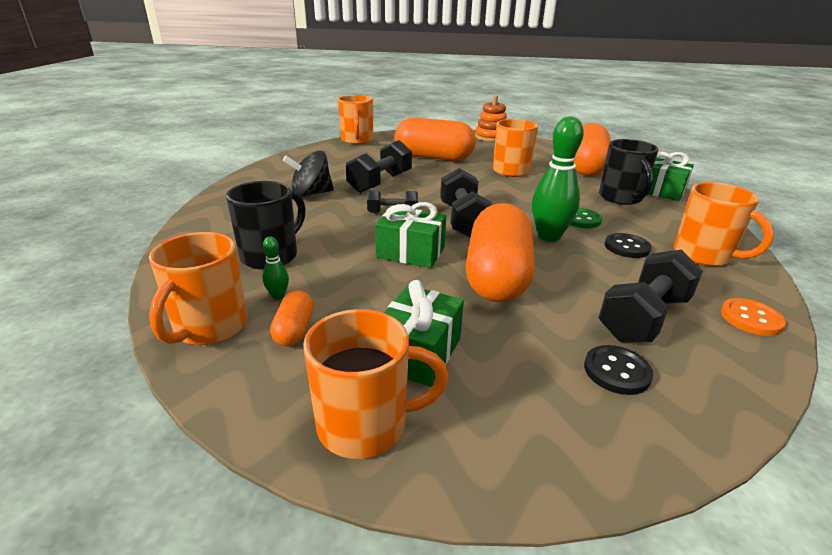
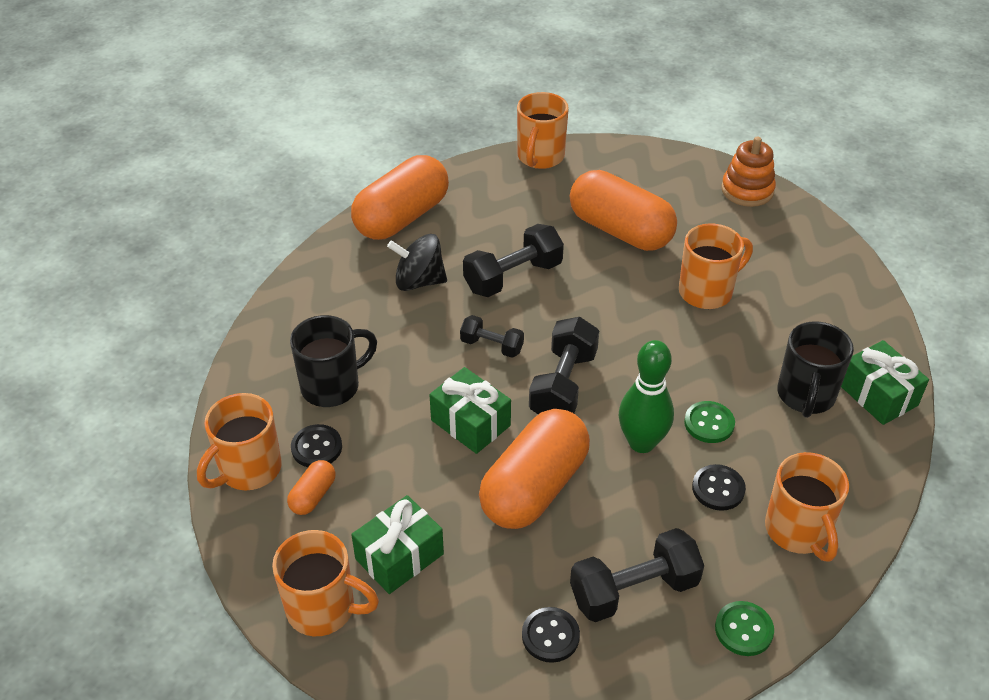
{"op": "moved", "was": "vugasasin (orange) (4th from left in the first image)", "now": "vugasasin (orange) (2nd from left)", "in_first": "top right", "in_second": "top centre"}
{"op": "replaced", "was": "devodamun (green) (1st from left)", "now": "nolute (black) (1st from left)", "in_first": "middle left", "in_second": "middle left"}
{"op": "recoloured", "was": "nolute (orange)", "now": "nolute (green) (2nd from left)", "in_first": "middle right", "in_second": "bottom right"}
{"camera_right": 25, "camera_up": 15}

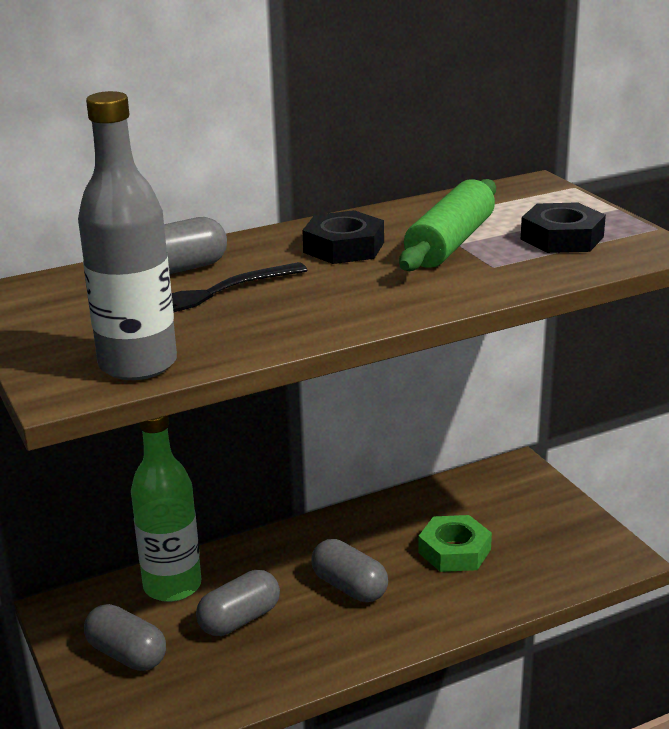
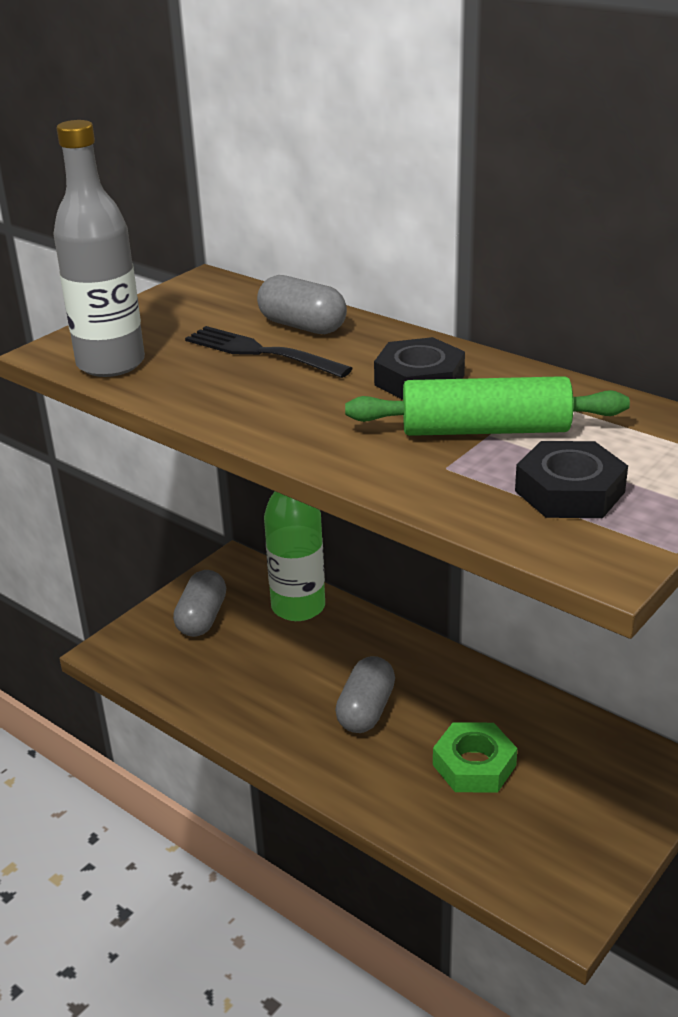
{"op": "removed", "was": "vugasasin (grey) (3rd from left)", "in_first": "bottom centre"}
{"camera_right": 65, "camera_up": 5}

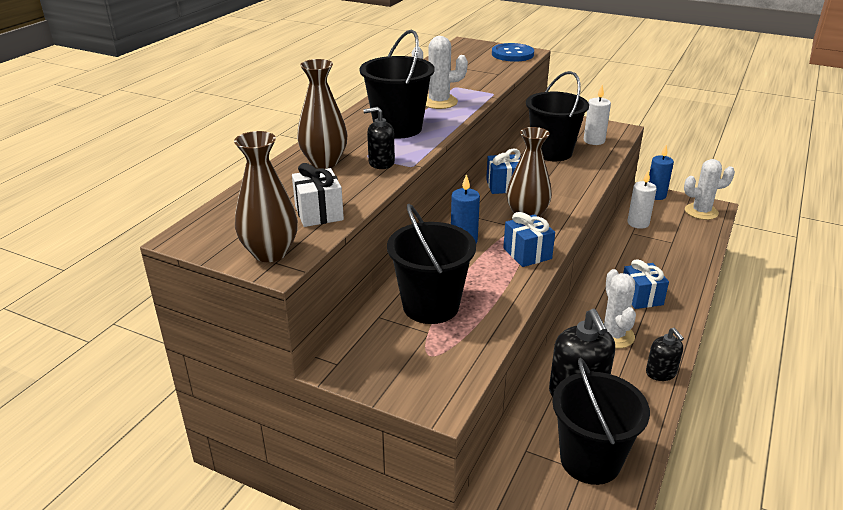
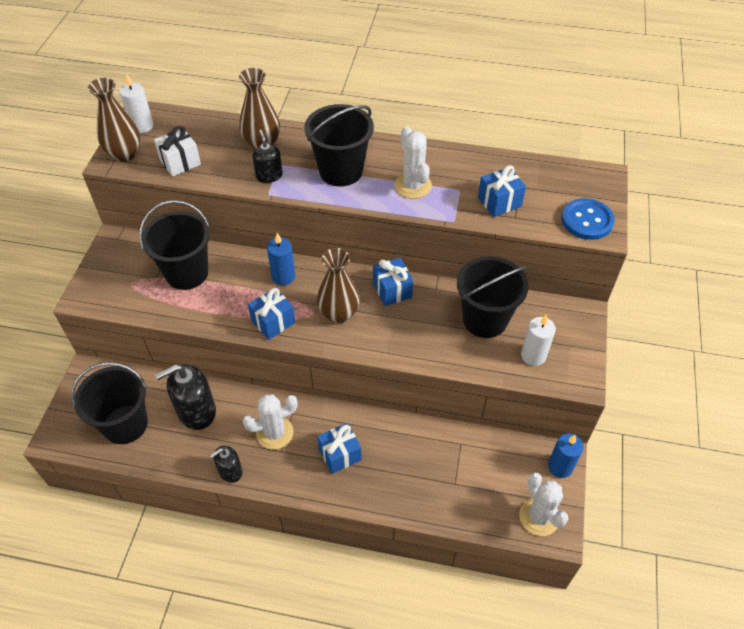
{"op": "added", "now": "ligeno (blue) (4th from left)", "in_second": "top right"}
{"op": "moved", "was": "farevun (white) (2nd from left in the first image)", "now": "farevun (white) (1st from left)", "in_first": "middle right", "in_second": "top left"}
{"camera_right": 75, "camera_up": 20}

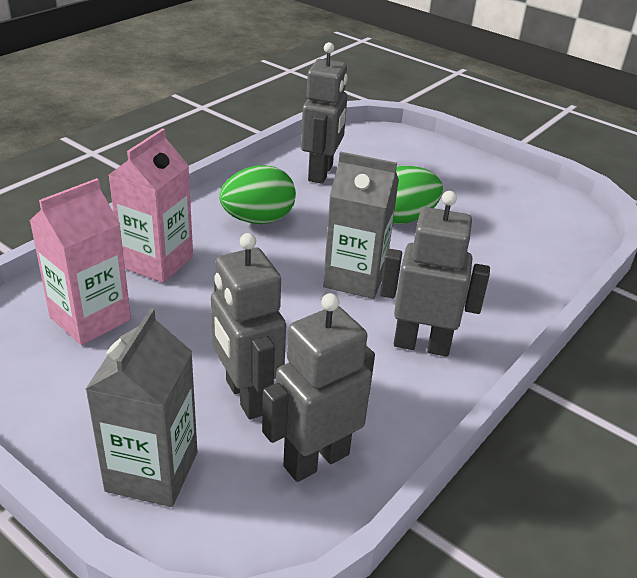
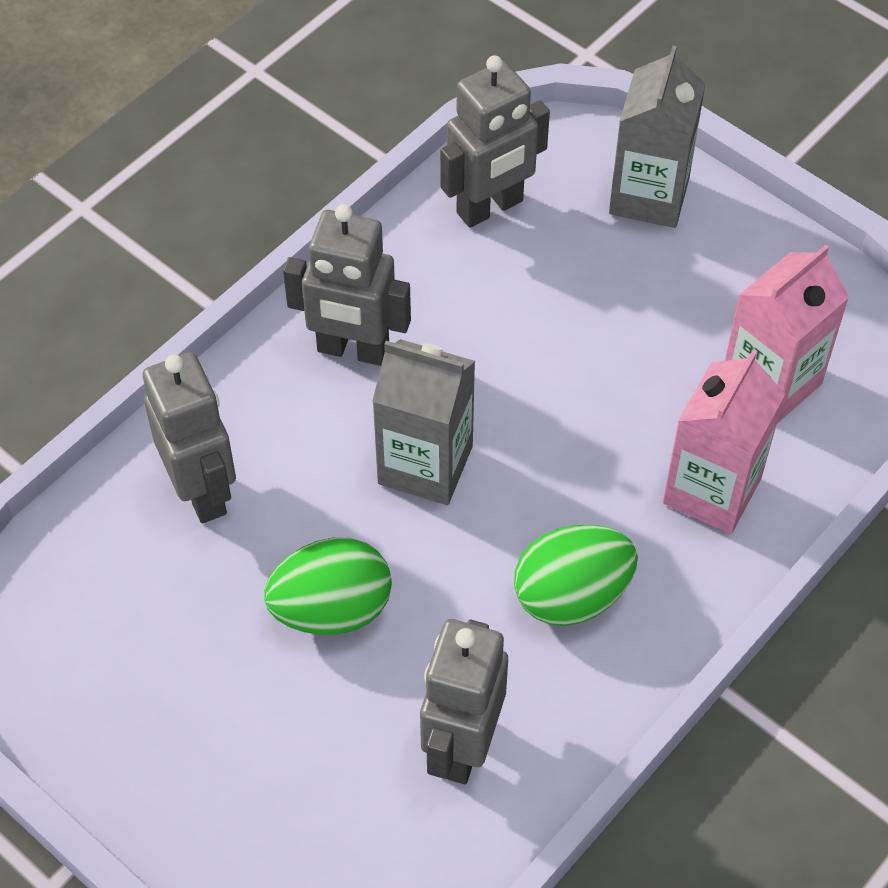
{"op": "moved", "was": "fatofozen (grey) (1st from left)", "in_first": "centre", "in_second": "middle left"}
{"camera_right": -175, "camera_up": 20}

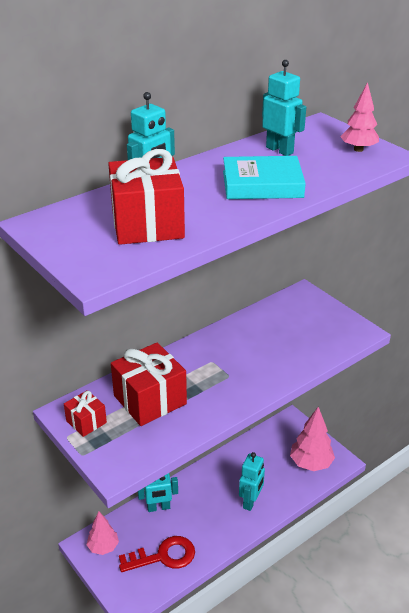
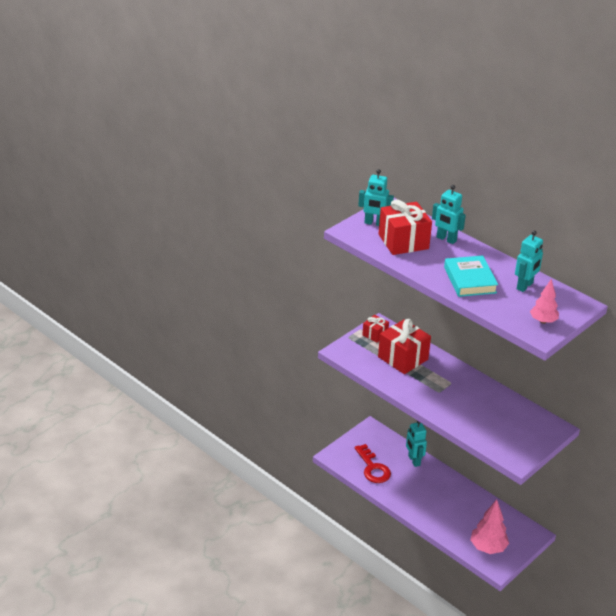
{"op": "removed", "was": "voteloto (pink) (1st from left)", "in_first": "bottom left"}
{"op": "moved", "was": "fatofozen (turquoise) (3rd from left in the first image)", "now": "fatofozen (turquoise) (1st from left)", "in_first": "bottom centre", "in_second": "top centre"}
{"camera_right": 80, "camera_up": 0}

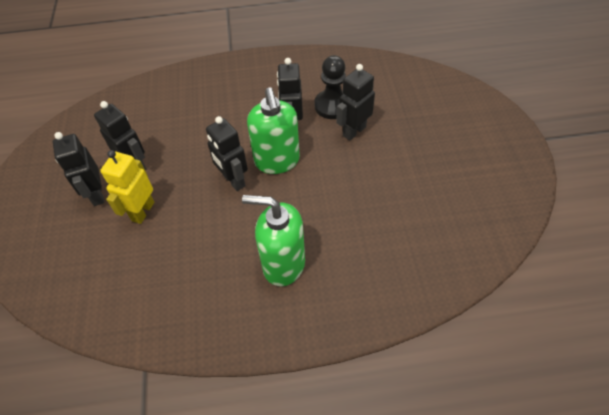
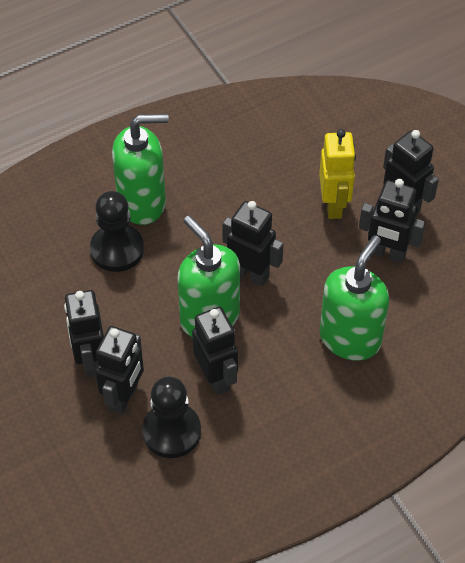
{"op": "added", "now": "fatofozen (black) (1st from left)", "in_second": "middle left"}
{"op": "added", "now": "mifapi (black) (1st from left)", "in_second": "middle left"}
{"op": "added", "now": "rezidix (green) (3rd from left)", "in_second": "middle right"}
{"camera_right": 155, "camera_up": 0}

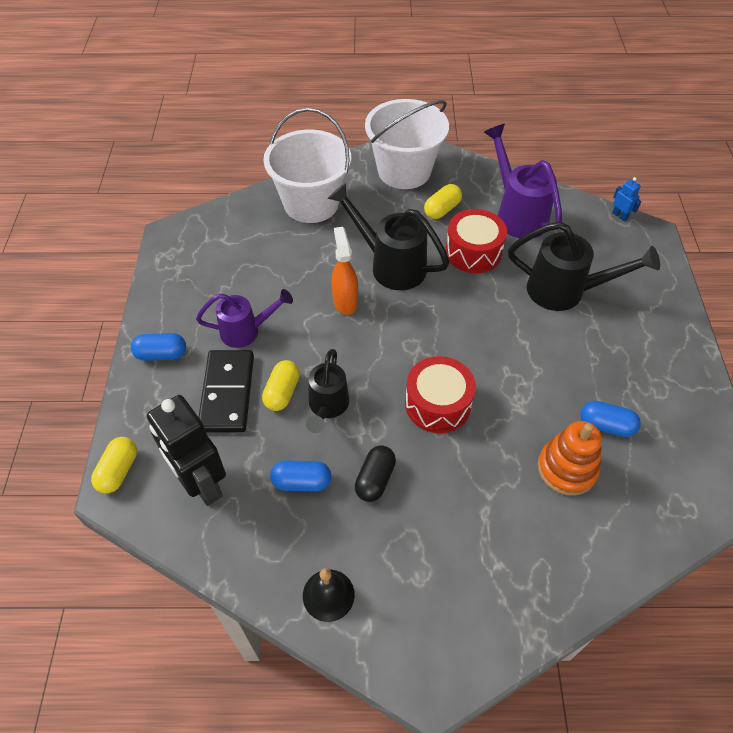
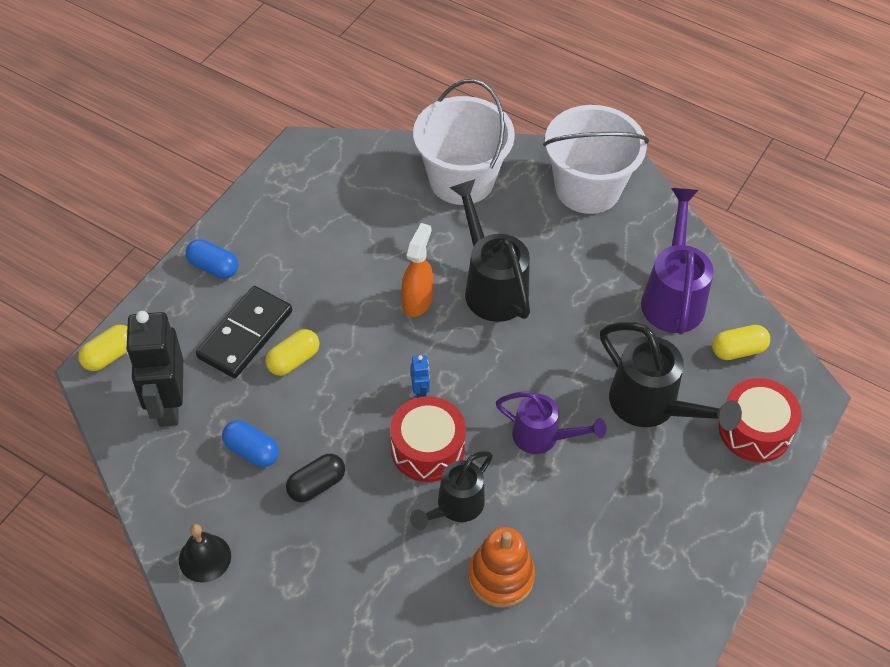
{"op": "removed", "was": "vugasasin (blue) (3rd from left)", "in_first": "middle right"}
{"op": "moved", "was": "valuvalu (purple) (1st from left)", "in_first": "middle left", "in_second": "centre"}
{"op": "moved", "was": "valuvalu (black) (1st from left)", "in_first": "centre", "in_second": "bottom centre"}
{"op": "moved", "was": "vugasasin (yellow) (3rd from left)", "in_first": "top centre", "in_second": "middle right"}
{"op": "moved", "was": "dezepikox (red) (2nd from left)", "in_first": "top centre", "in_second": "middle right"}
{"op": "moved", "was": "fatofozen (blue)", "in_first": "top right", "in_second": "centre"}
{"camera_right": 30, "camera_up": 0}

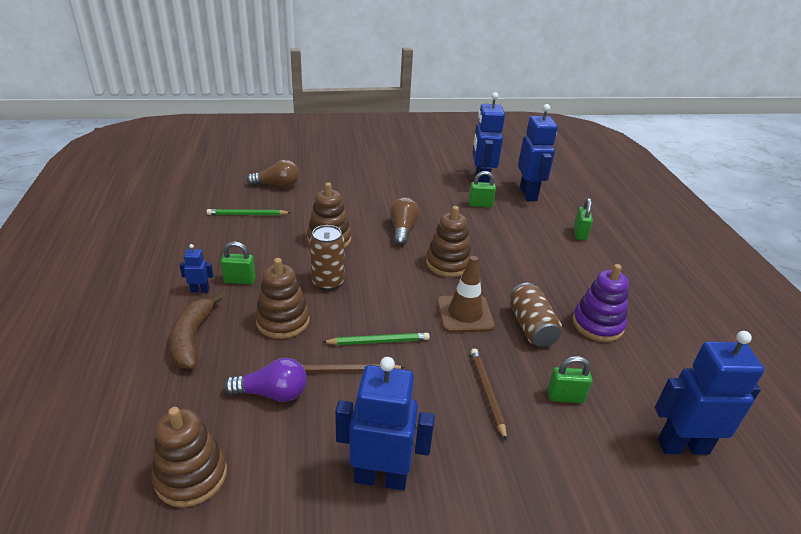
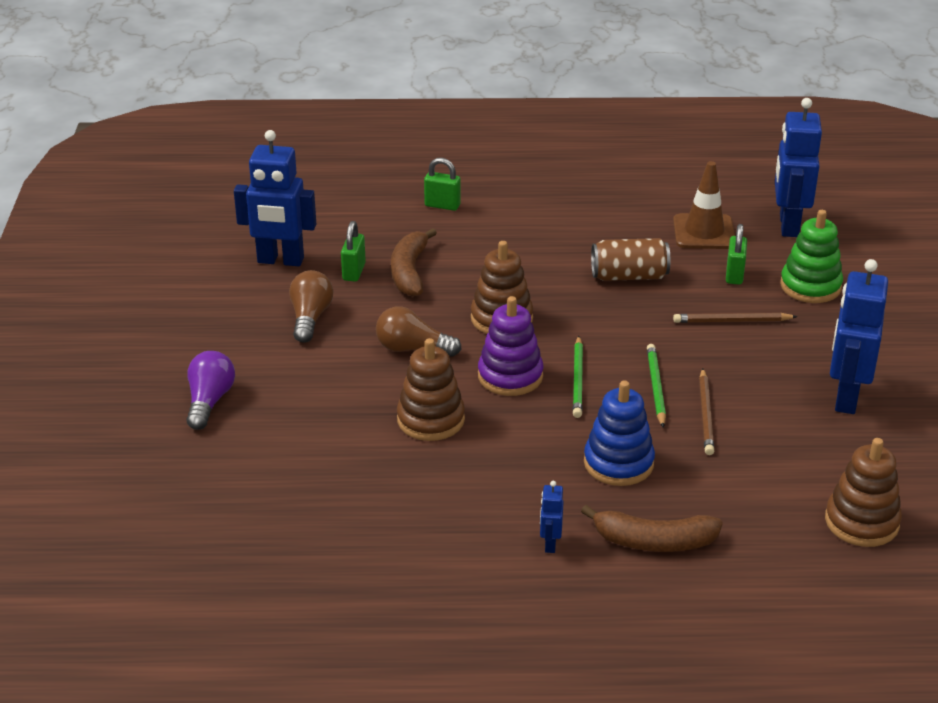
{"op": "removed", "was": "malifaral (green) (1st from left)", "in_first": "middle left"}
{"op": "removed", "was": "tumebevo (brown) (1st from left)", "in_first": "centre"}
{"op": "removed", "was": "fatofozen (blue) (4th from left)", "in_first": "top right"}
{"op": "added", "now": "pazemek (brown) (1st from left)", "in_second": "centre"}
{"op": "added", "now": "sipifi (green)", "in_second": "middle right"}
{"op": "moved", "was": "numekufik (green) (1st from left)", "in_first": "middle left", "in_second": "centre"}
{"op": "moved", "was": "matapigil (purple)", "in_first": "bottom left", "in_second": "middle left"}
{"op": "moved", "was": "matapigil (brown) (1st from left)", "in_first": "top centre", "in_second": "middle left"}
{"op": "moved", "was": "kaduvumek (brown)", "in_first": "centre", "in_second": "top right"}
{"op": "moved", "was": "sipifi (purple)", "in_first": "middle right", "in_second": "centre"}
{"op": "recoloured", "was": "sipifi (brown) (2nd from left)", "now": "sipifi (blue)", "in_first": "centre", "in_second": "centre"}
{"camera_right": -80, "camera_up": 0}

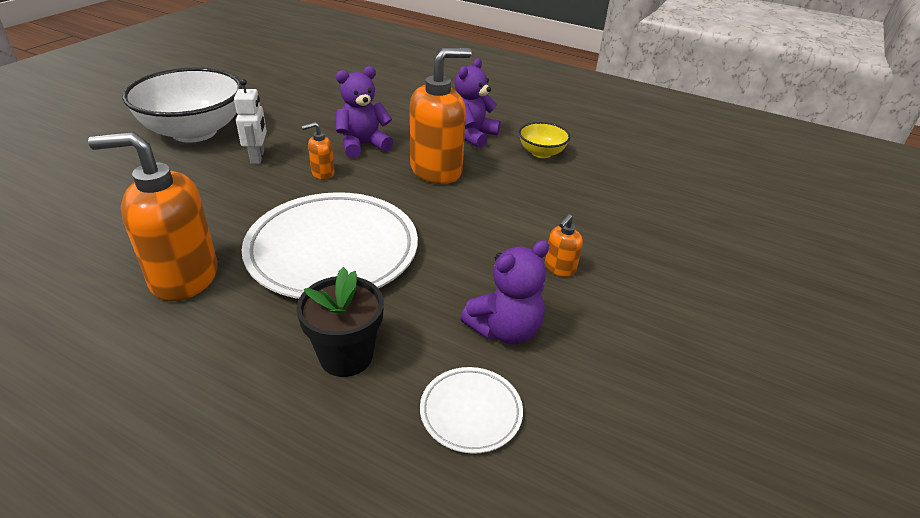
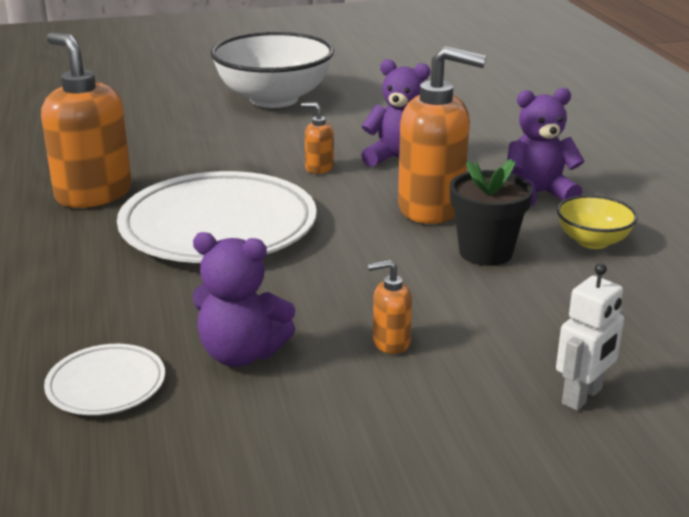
{"op": "moved", "was": "fatofozen (white)", "in_first": "top left", "in_second": "middle right"}
{"op": "moved", "was": "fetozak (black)", "in_first": "centre", "in_second": "middle right"}
{"camera_right": 50, "camera_up": -10}

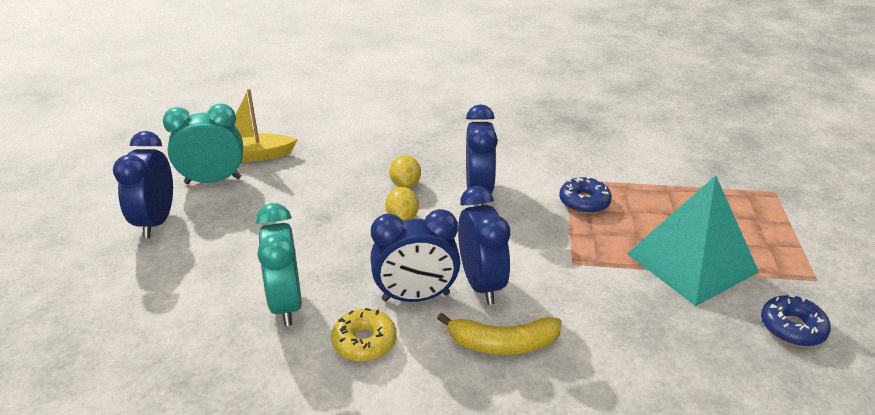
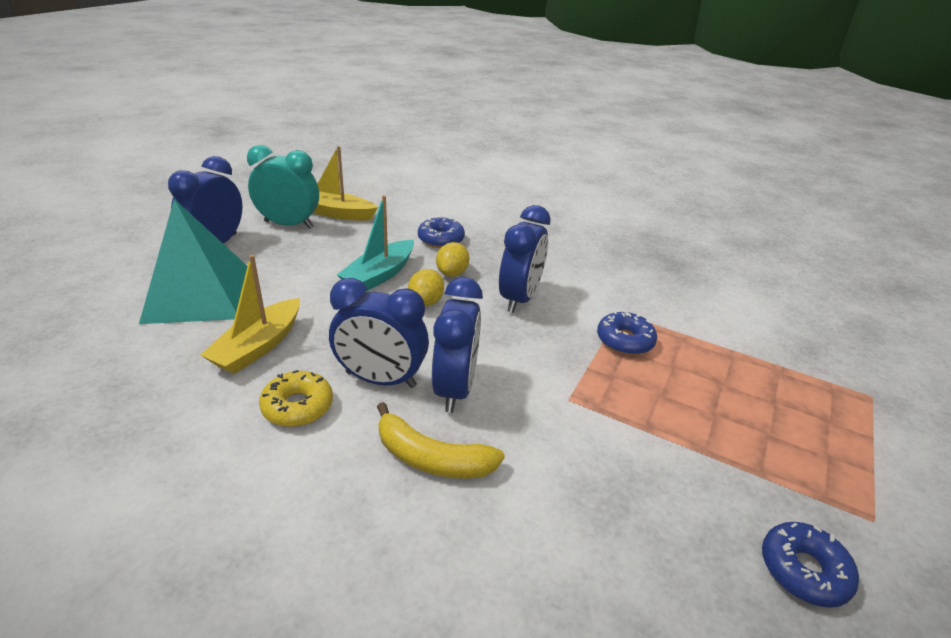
{"op": "added", "now": "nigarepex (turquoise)", "in_second": "centre"}
{"op": "added", "now": "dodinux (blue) (1st from left)", "in_second": "centre"}
{"op": "moved", "was": "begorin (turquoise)", "in_first": "middle right", "in_second": "middle left"}
{"op": "replaced", "was": "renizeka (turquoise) (2nd from left)", "now": "nigarepex (yellow) (1st from left)", "in_first": "middle left", "in_second": "middle left"}
{"camera_right": 20, "camera_up": 0}

